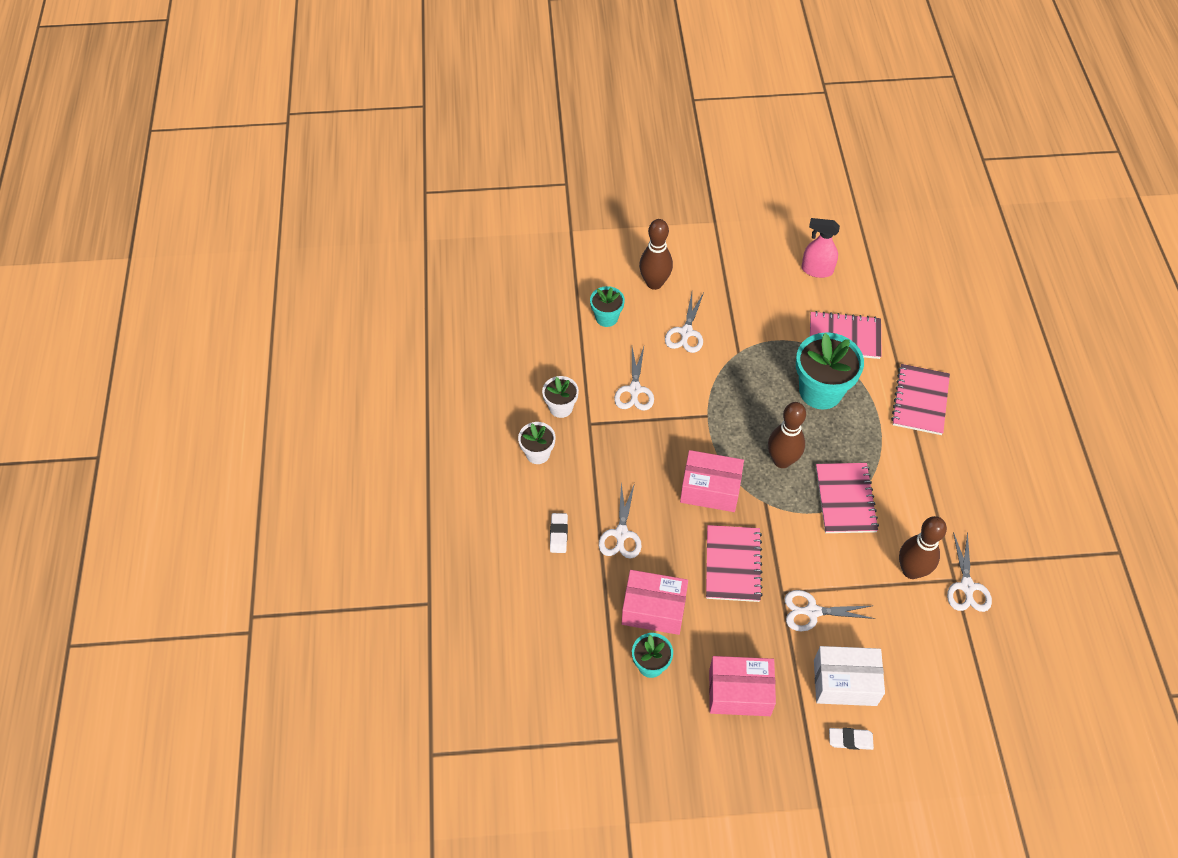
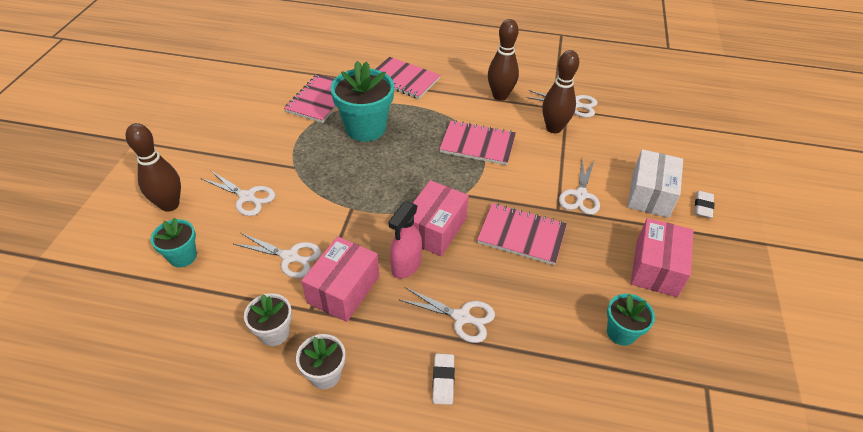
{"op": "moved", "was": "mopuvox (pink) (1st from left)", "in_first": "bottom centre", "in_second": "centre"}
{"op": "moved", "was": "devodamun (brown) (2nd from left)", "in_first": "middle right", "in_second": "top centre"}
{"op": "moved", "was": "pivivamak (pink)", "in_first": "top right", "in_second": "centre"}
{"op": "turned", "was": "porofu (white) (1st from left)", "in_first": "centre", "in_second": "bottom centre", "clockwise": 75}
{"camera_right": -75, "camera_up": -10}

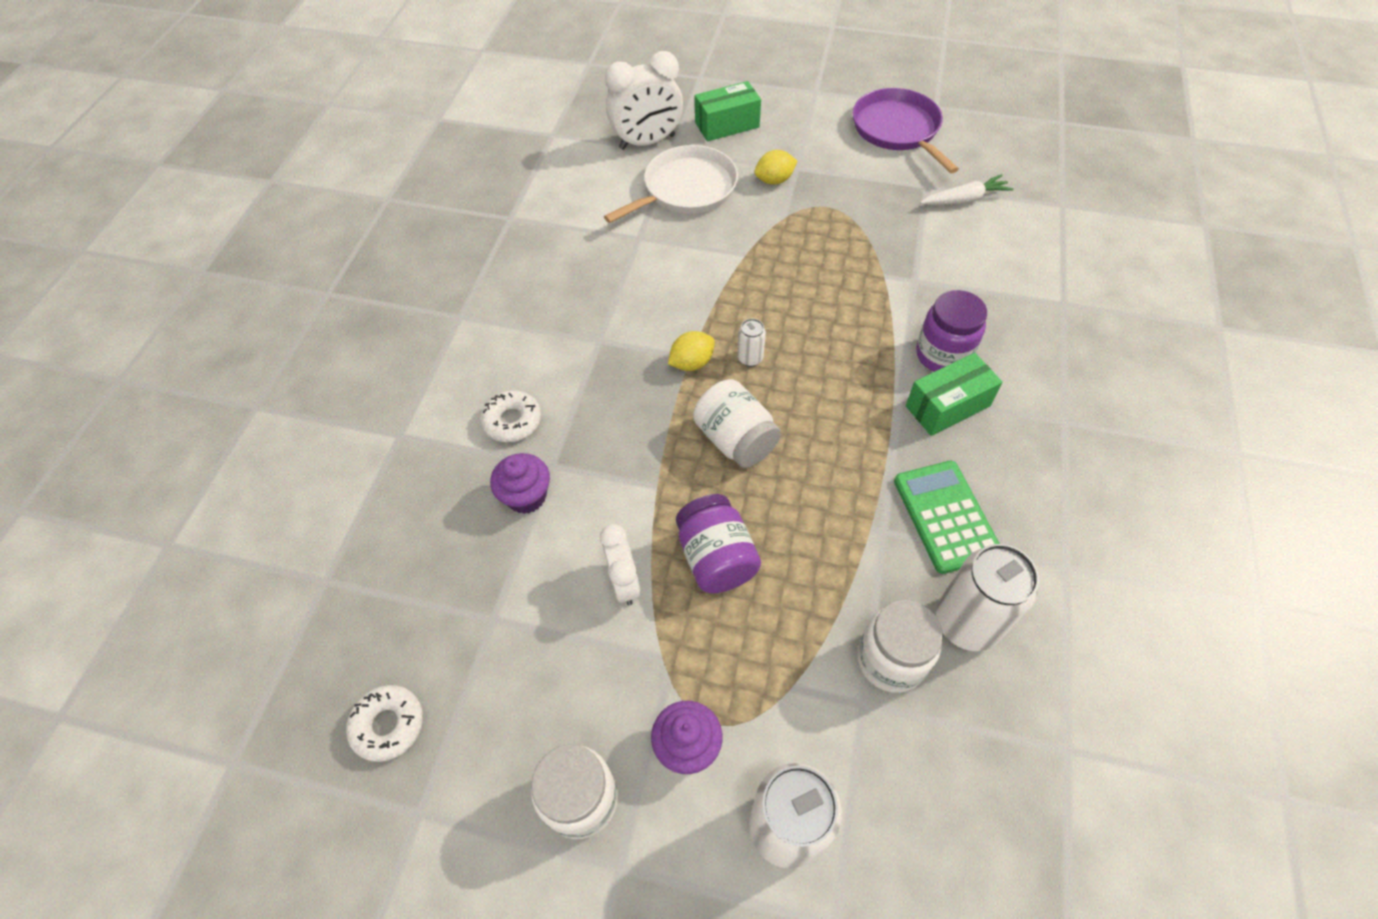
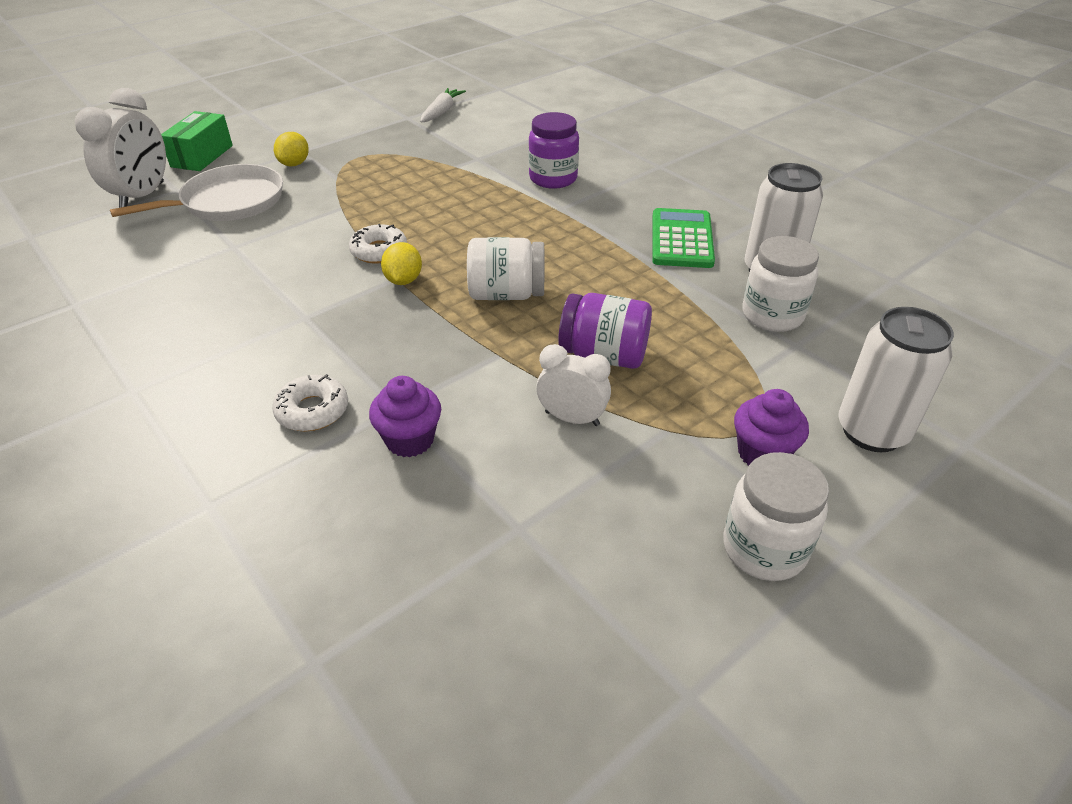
{"op": "removed", "was": "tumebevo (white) (1st from left)", "in_first": "centre"}
{"op": "removed", "was": "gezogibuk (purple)", "in_first": "top centre"}
{"op": "removed", "was": "mopuvox (green) (2nd from left)", "in_first": "middle right"}
{"op": "moved", "was": "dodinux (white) (1st from left in the first image)", "now": "dodinux (white) (2nd from left)", "in_first": "bottom left", "in_second": "top centre"}
{"op": "turned", "was": "gezogibuk (white)", "in_first": "top centre", "in_second": "top left", "clockwise": 60}
{"op": "turned", "was": "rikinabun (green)", "in_first": "middle right", "in_second": "top centre", "clockwise": 75}
{"camera_right": -55, "camera_up": -15}

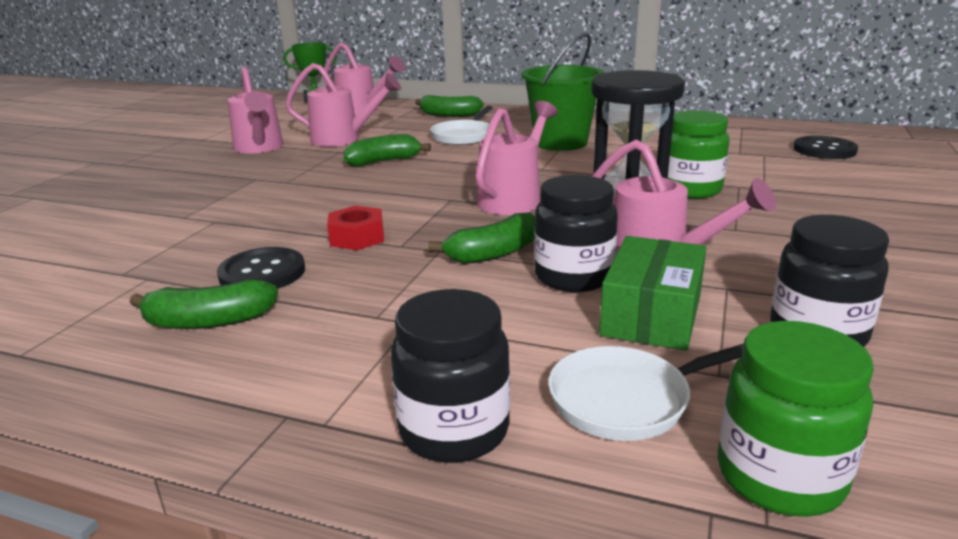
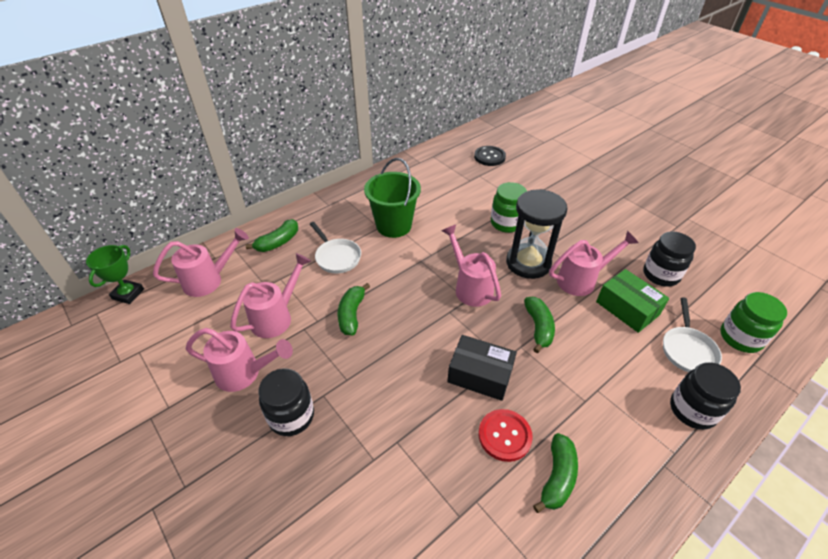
{"op": "moved", "was": "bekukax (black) (2nd from left in the first image)", "now": "bekukax (black) (1st from left)", "in_first": "centre", "in_second": "bottom centre"}
{"op": "replaced", "was": "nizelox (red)", "now": "mopuvox (black)", "in_first": "centre", "in_second": "centre"}
{"op": "recoloured", "was": "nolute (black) (1st from left)", "now": "nolute (red)", "in_first": "middle left", "in_second": "bottom centre"}
{"camera_right": -60, "camera_up": 20}

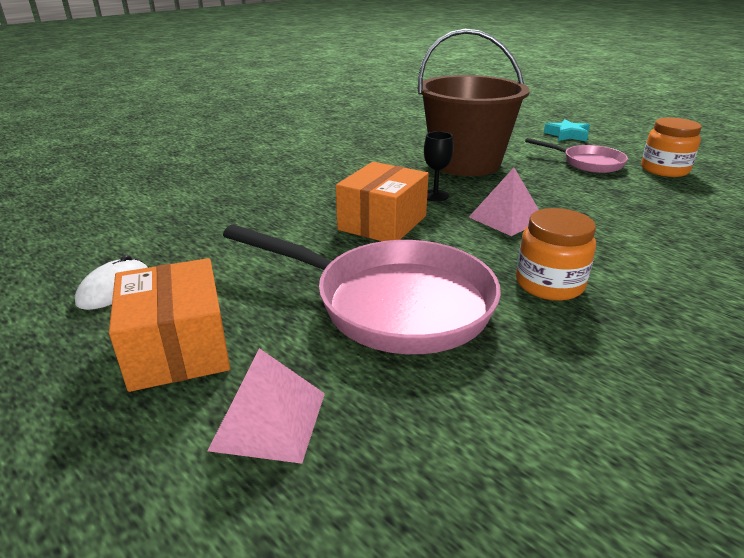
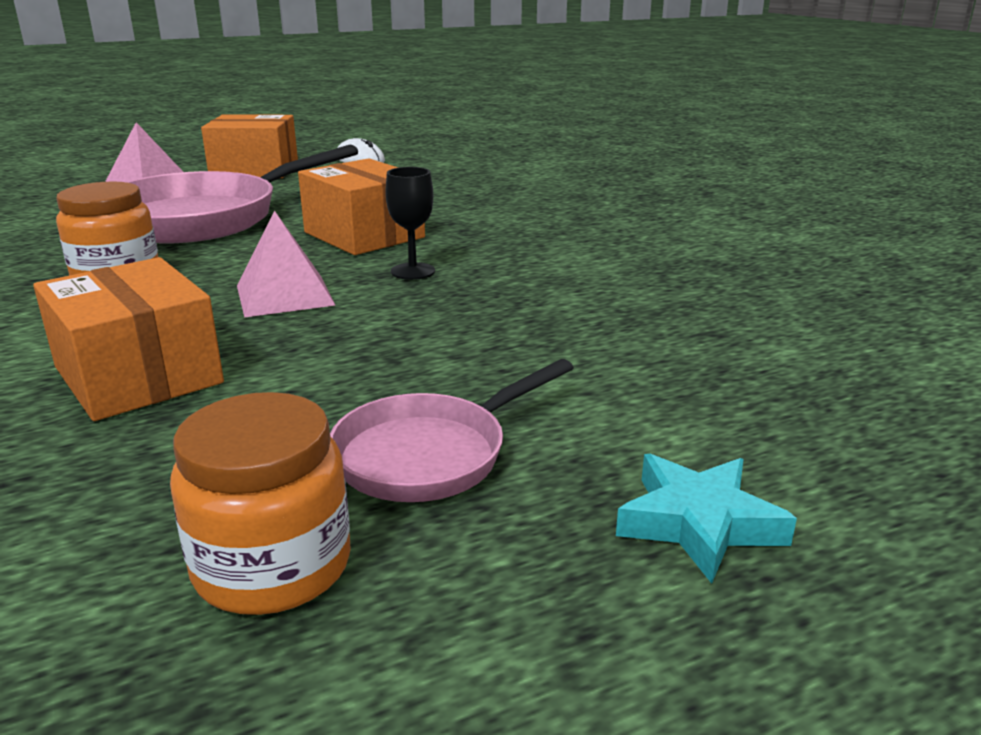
{"op": "removed", "was": "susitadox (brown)", "in_first": "top centre"}
{"op": "added", "now": "mopuvox (orange) (1st from left)", "in_second": "middle left"}
{"camera_right": 110, "camera_up": -5}

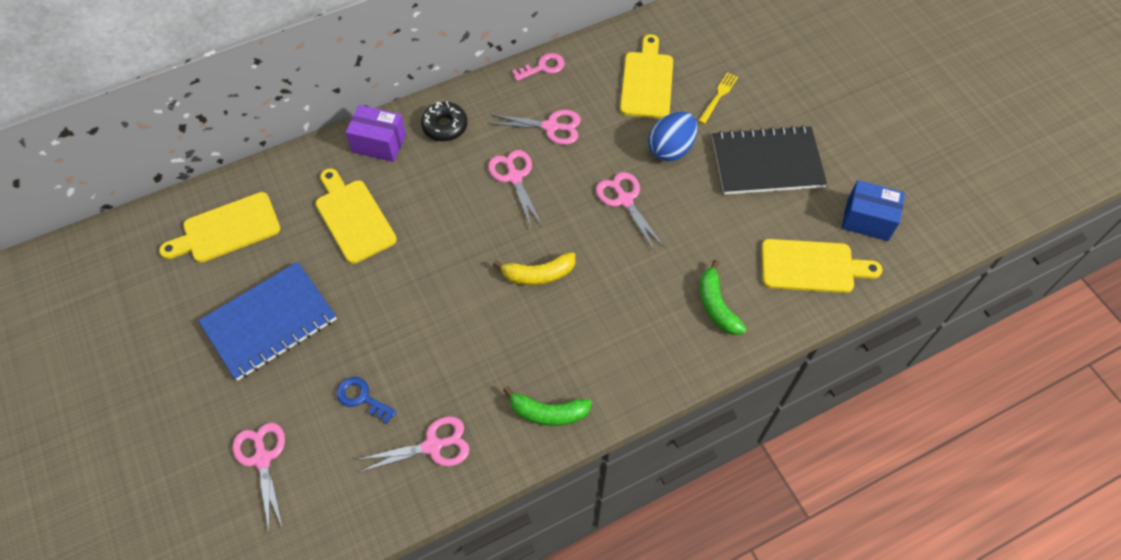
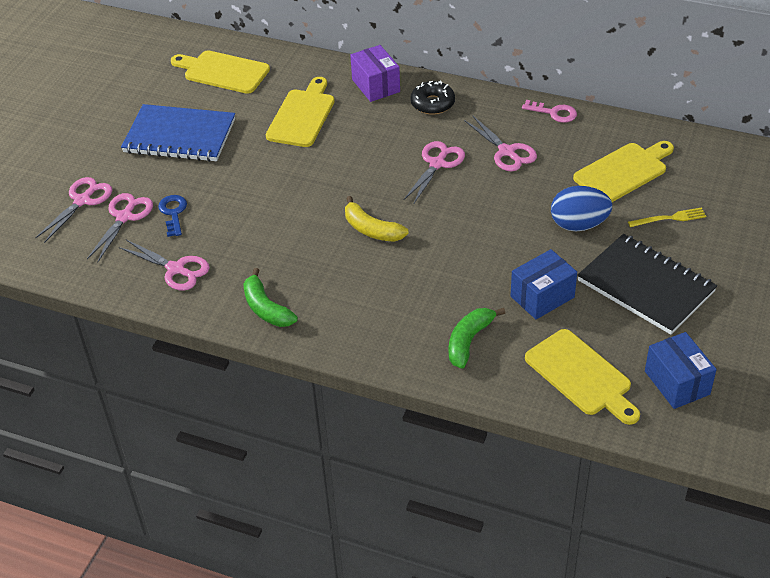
{"op": "added", "now": "mopuvox (blue) (1st from left)", "in_second": "middle right"}
{"op": "moved", "was": "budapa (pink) (5th from left in the first image)", "now": "budapa (pink) (2nd from left)", "in_first": "centre", "in_second": "middle left"}
{"camera_right": 50, "camera_up": -15}

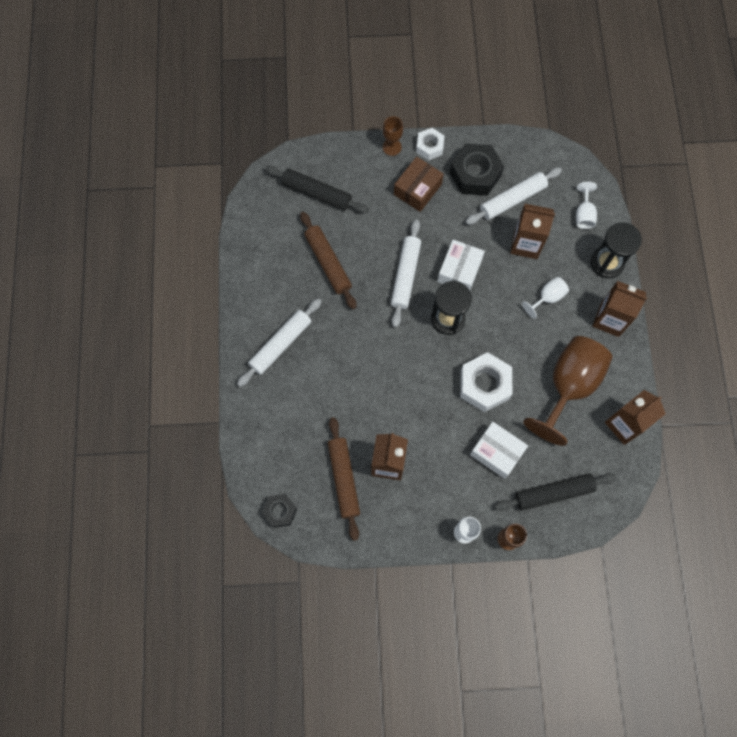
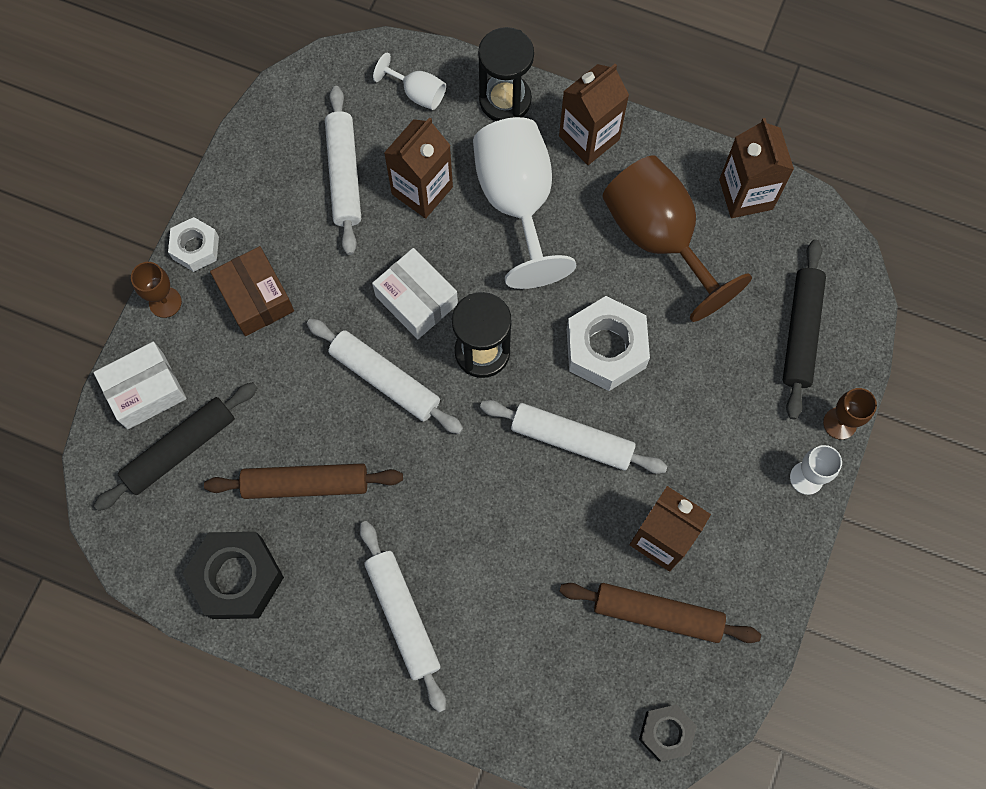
{"op": "added", "now": "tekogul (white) (4th from left)", "in_second": "centre"}
{"op": "moved", "was": "nizelox (black) (2nd from left in the first image)", "now": "nizelox (black) (1st from left)", "in_first": "top centre", "in_second": "bottom left"}
{"op": "moved", "was": "mopuvox (white) (2nd from left in the first image)", "now": "mopuvox (white) (1st from left)", "in_first": "middle right", "in_second": "middle left"}
{"op": "resized", "was": "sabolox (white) (2nd from left)", "in_first": "middle right", "in_second": "top centre", "ratio": 2.2}
{"camera_right": -65, "camera_up": 0}

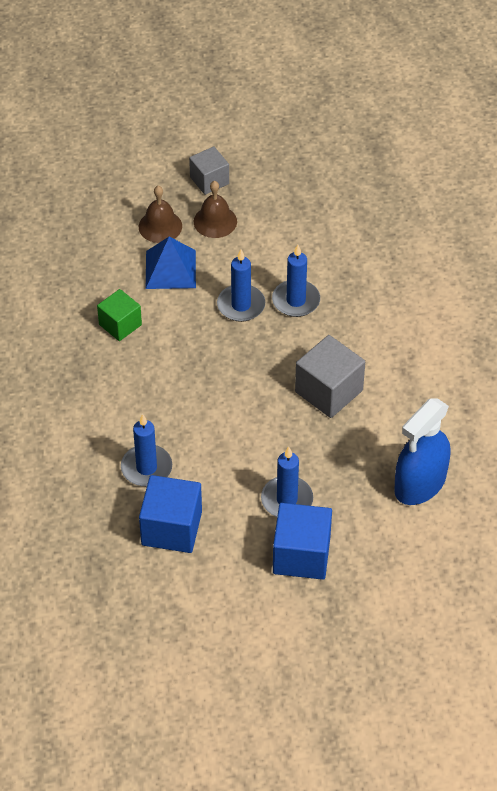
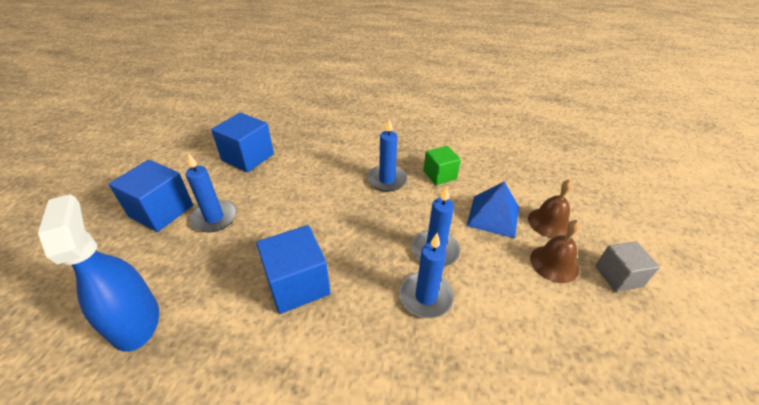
{"op": "moved", "was": "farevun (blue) (1st from left in the first image)", "now": "farevun (blue) (2nd from left)", "in_first": "middle left", "in_second": "centre"}
{"op": "recoloured", "was": "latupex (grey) (2nd from left)", "now": "latupex (blue) (3rd from left)", "in_first": "centre", "in_second": "centre"}
{"camera_right": 110, "camera_up": -10}

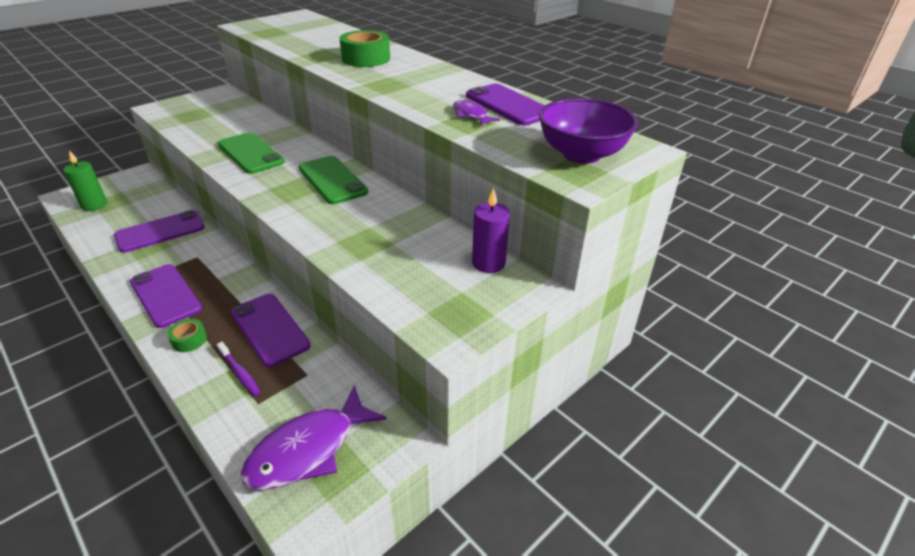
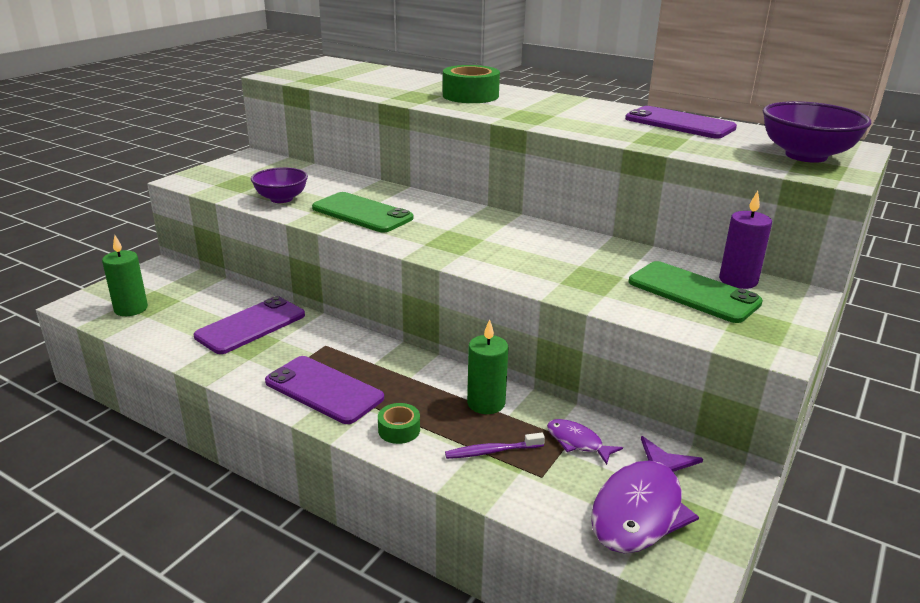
{"op": "added", "now": "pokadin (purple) (1st from left)", "in_second": "top left"}
{"op": "moved", "was": "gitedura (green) (2nd from left)", "in_first": "top centre", "in_second": "middle right"}
{"op": "moved", "was": "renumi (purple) (2nd from left in the first image)", "now": "renumi (purple) (1st from left)", "in_first": "top centre", "in_second": "bottom centre"}
{"op": "replaced", "was": "gitedura (purple) (3rd from left)", "now": "farevun (green) (2nd from left)", "in_first": "middle left", "in_second": "centre"}
{"op": "turned", "was": "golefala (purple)", "in_first": "middle left", "in_second": "bottom centre", "clockwise": 135}
{"camera_right": -15, "camera_up": -10}

